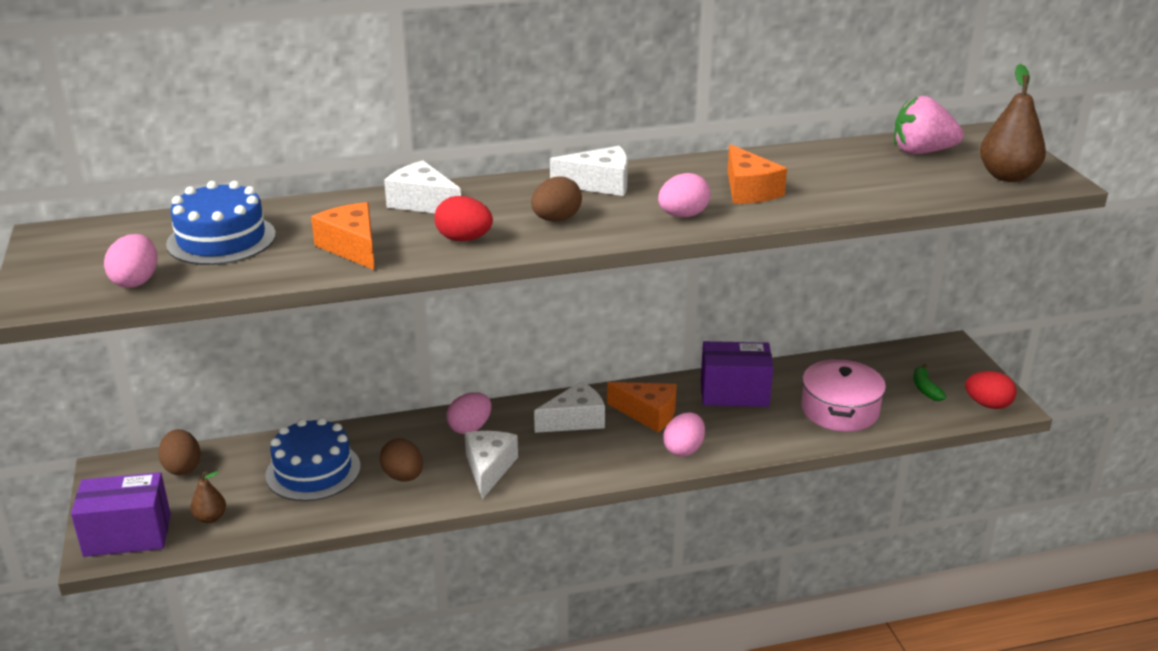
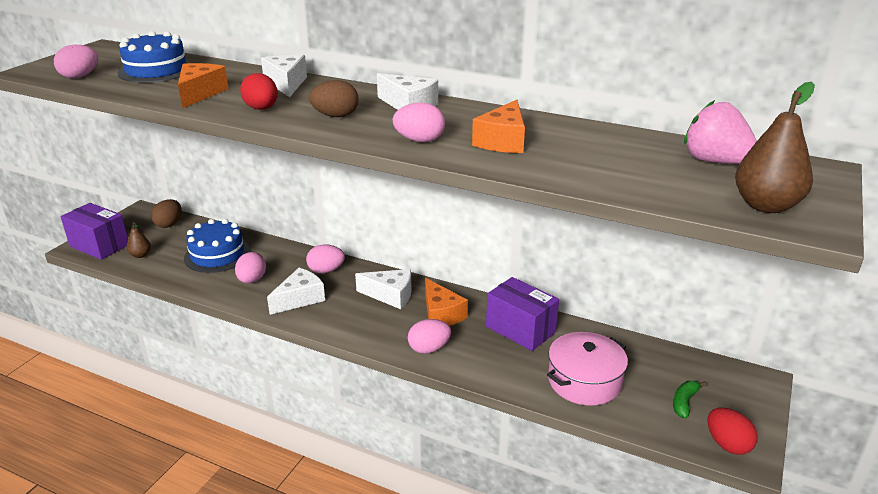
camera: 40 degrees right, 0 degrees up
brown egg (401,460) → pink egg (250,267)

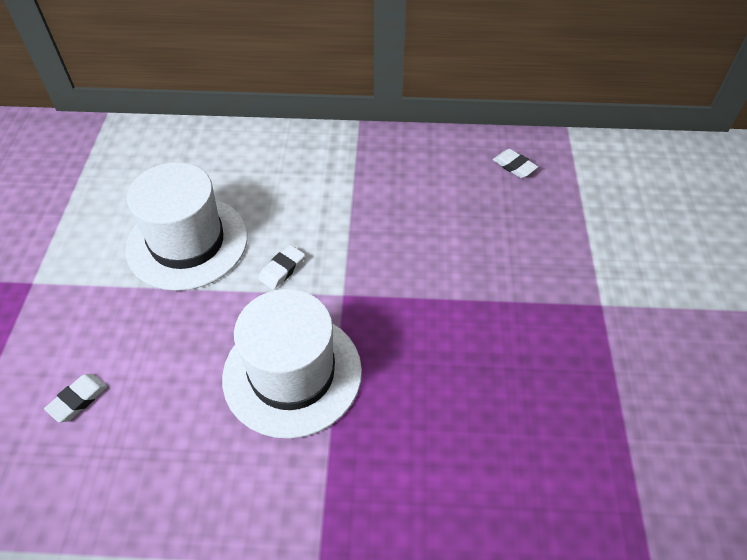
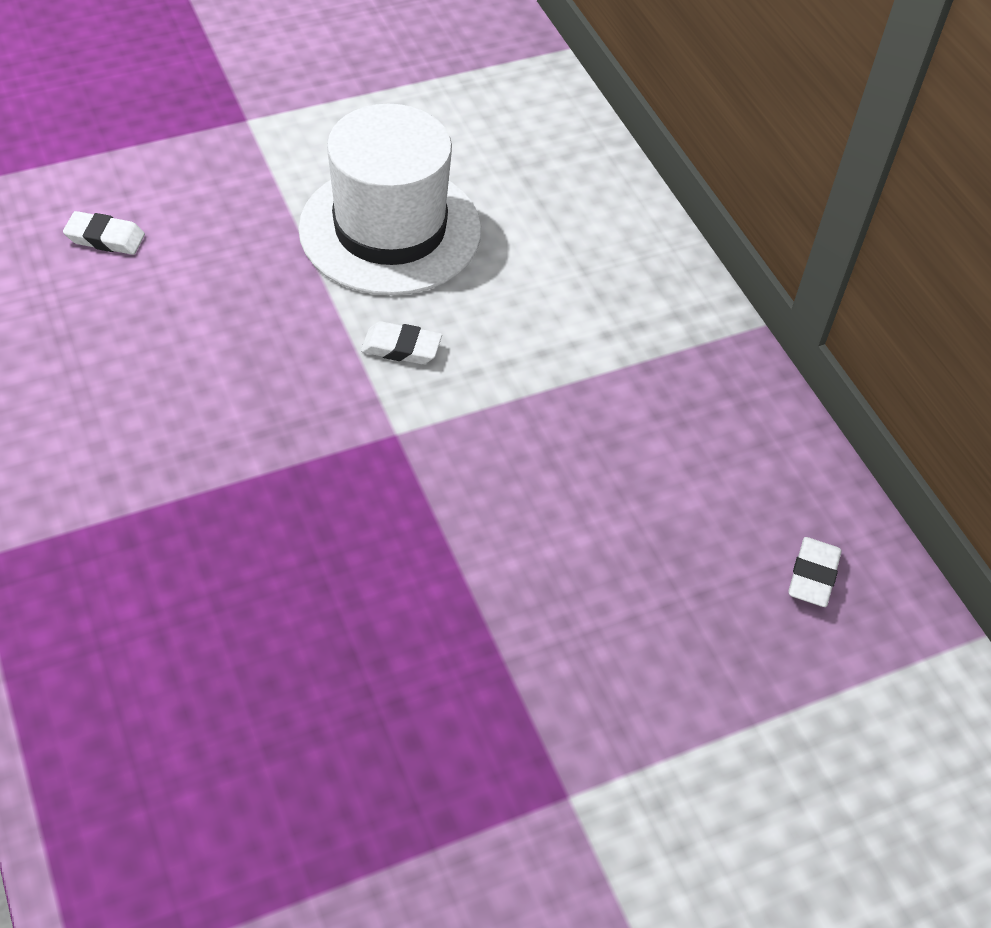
camera: 60 degrees right, 0 degrees up
white hat (292,364) → -

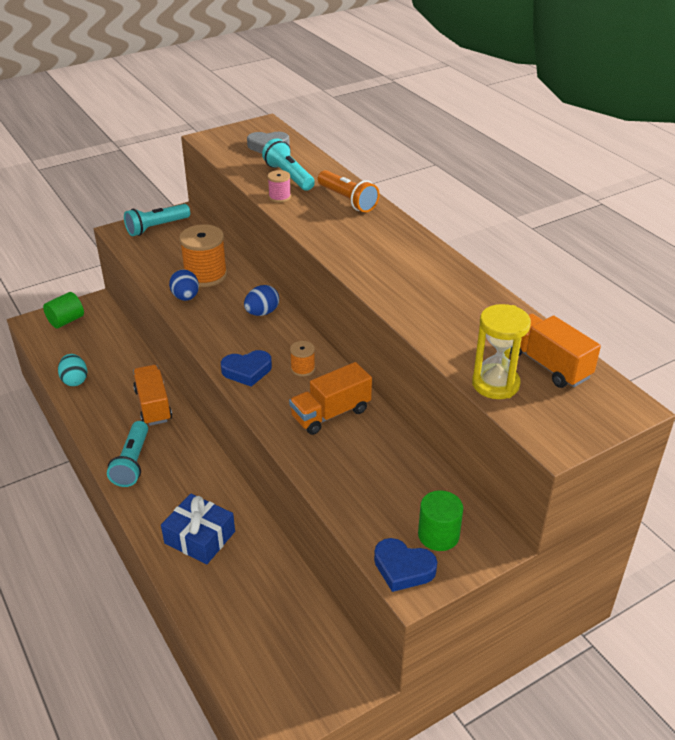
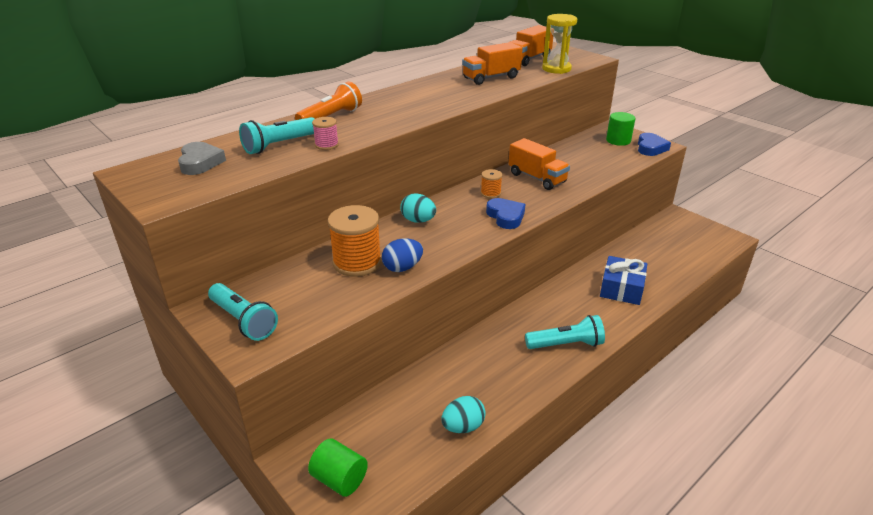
camera: 100 degrees left, 5 degrees down
orange truck (152,395) → orange truck (492,63), move
blue egg (261,300) → turquoise egg (418,208)

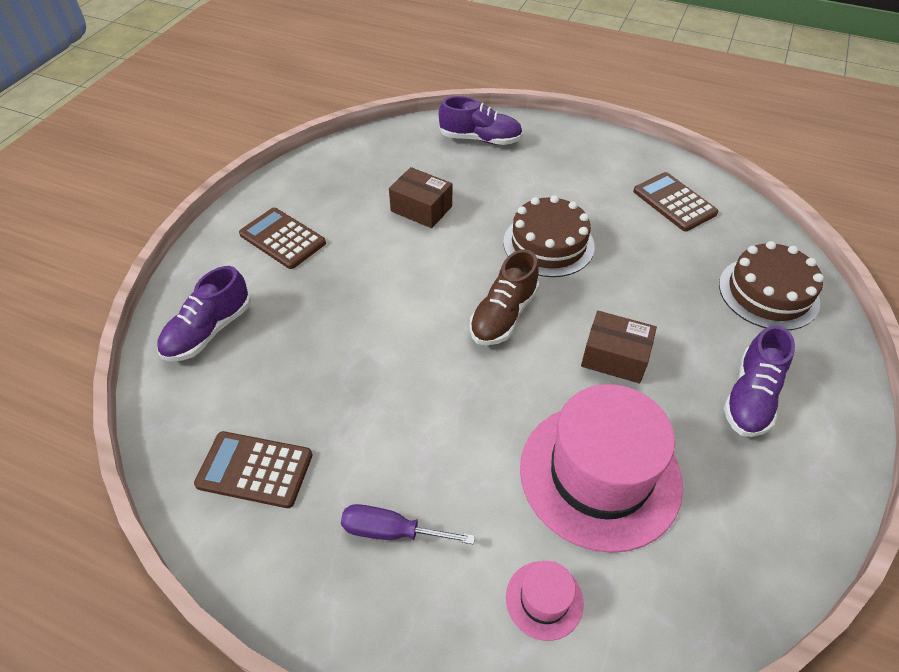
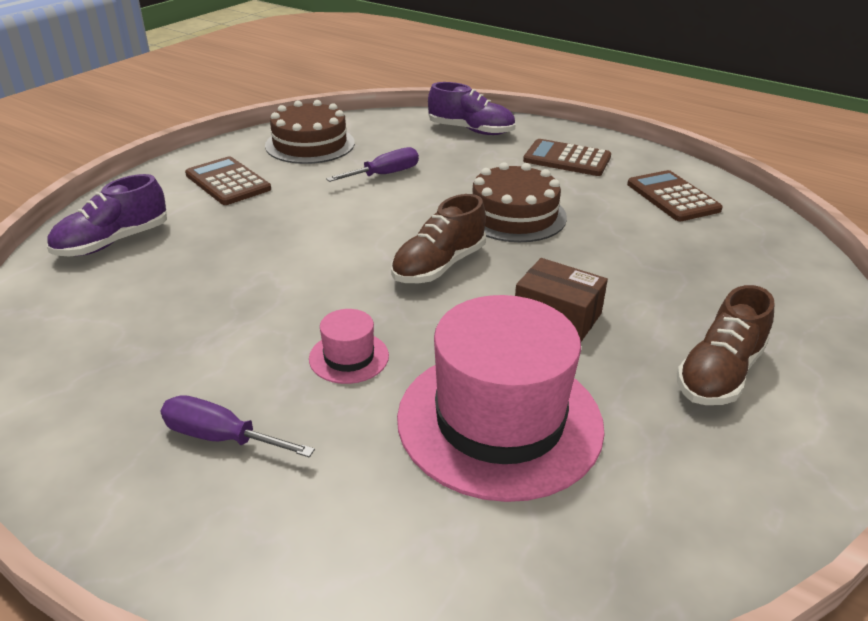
camera: 10 degrees right, 15 degrees down
brown calculator (253,469) → brown calculator (567,157), move
brown box (420,197) → purple screwdriver (372,164)
pink hat (545,601) → pink hat (349,346), move
brown cake (771,285) → brown cake (310,132), move
purple shoe (759,381) → brown shoe (725,345)

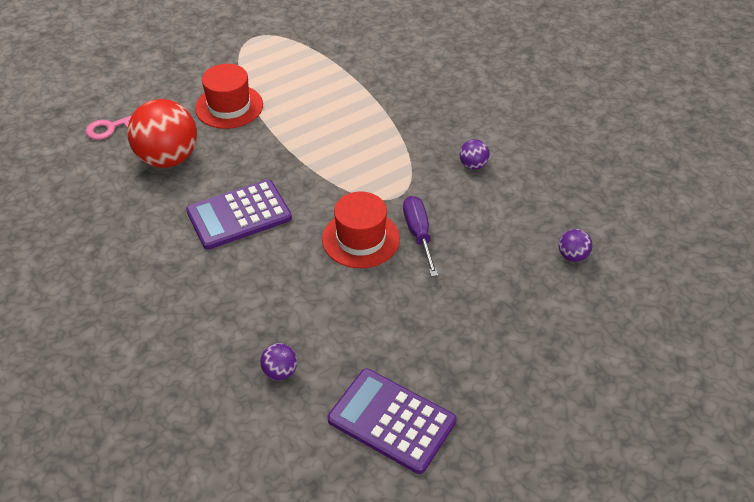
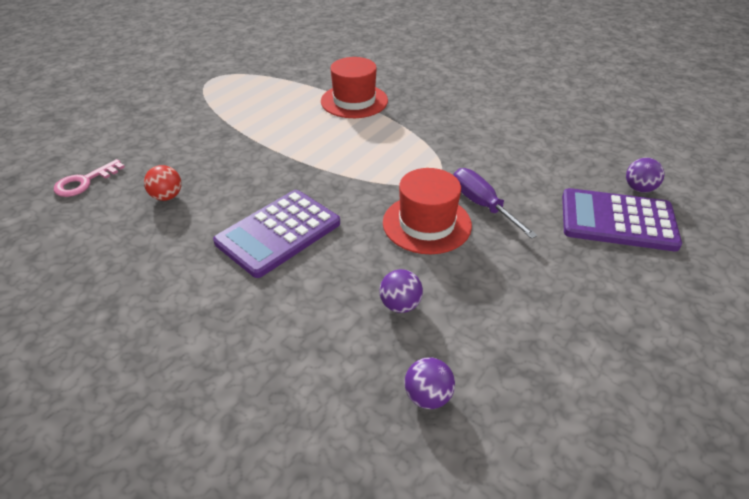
camera: 20 degrees left, 5 degrees down
red ball (162,133) → red ball (163,183), x0.45
red hat (229,96) → red hat (354,87), move
purple calculator (392,421) → purple calculator (622,219), move
purple ball (474,154) → purple ball (401,291), move

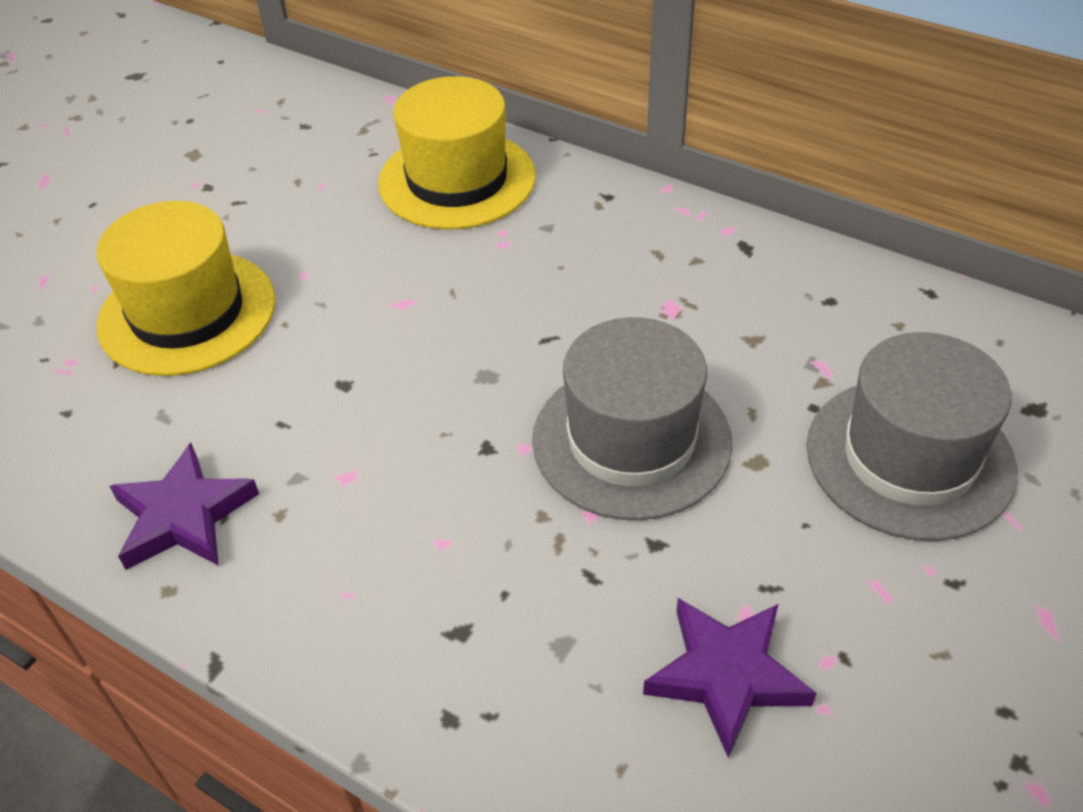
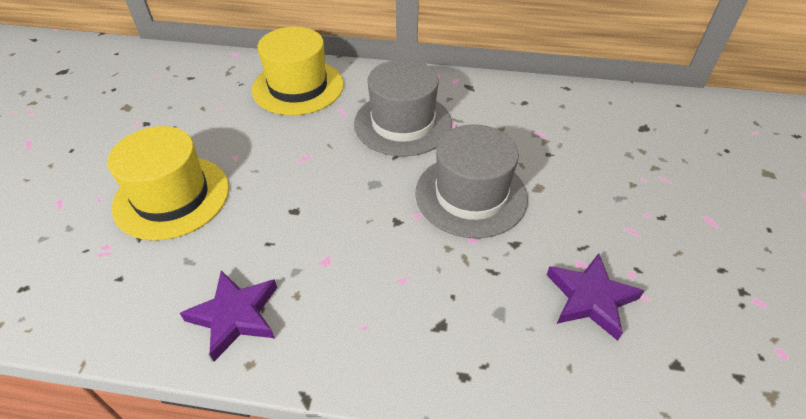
camera: 25 degrees left, 0 degrees up
grey hat (912,436) → grey hat (403,107), move

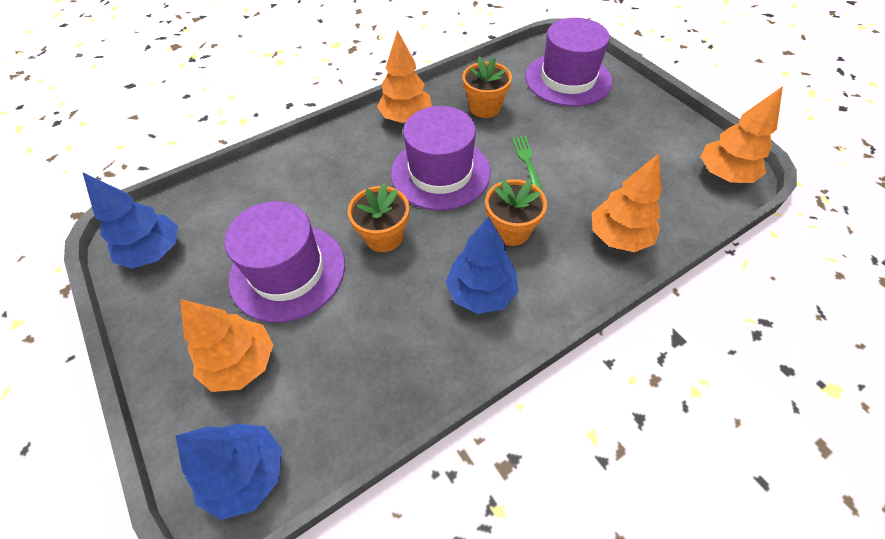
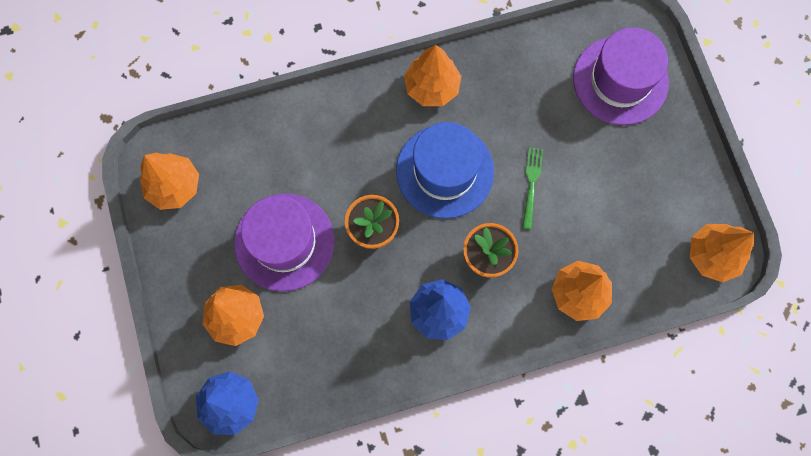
camera: 15 degrees right, 20 degrees up
blue tree (130,220) → orange tree (169,181)
purple hat (441,158) → blue hat (445,170)
orange flower pot (487,87) → -

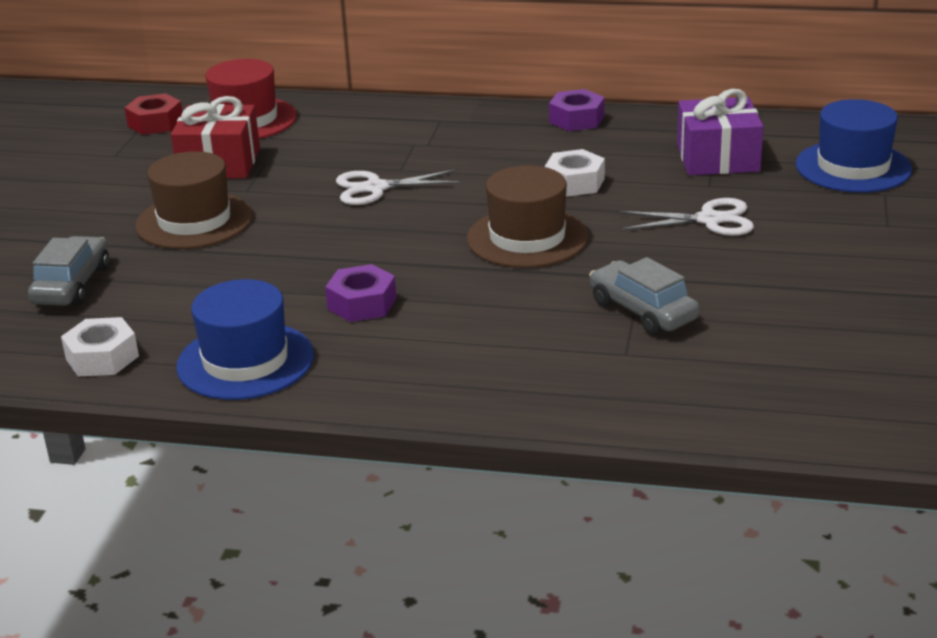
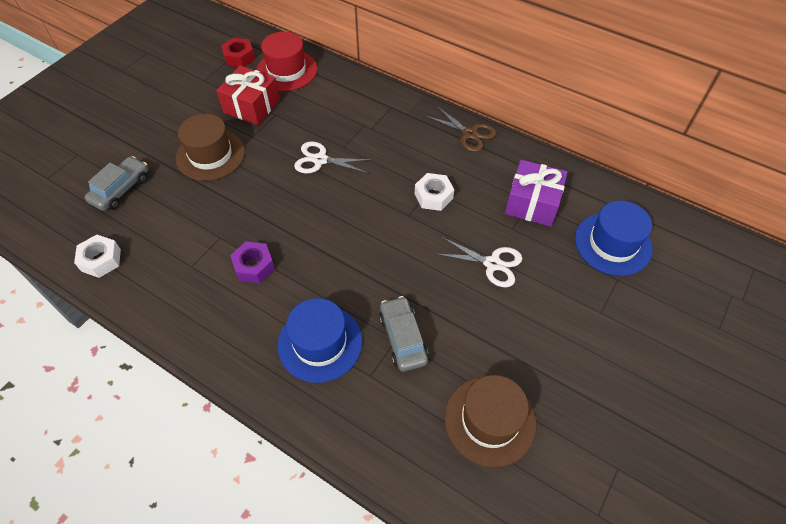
camera: 20 degrees right, 25 degrees up
blue hat (245,339) → blue hat (320,340), move
brown hat (527,216) → brown hat (490,421), move
purple nut (577,110) → brown scissors (461,128)

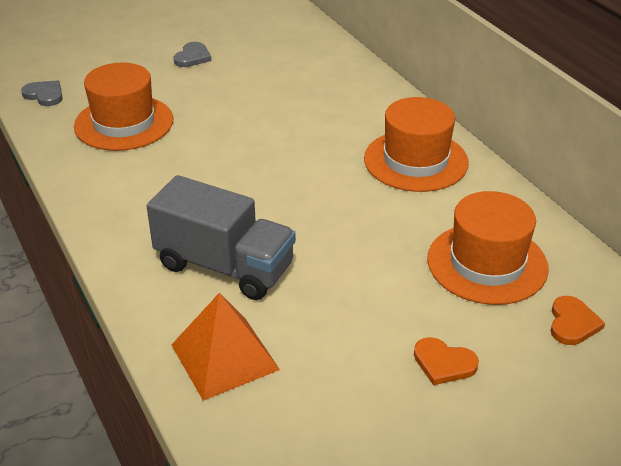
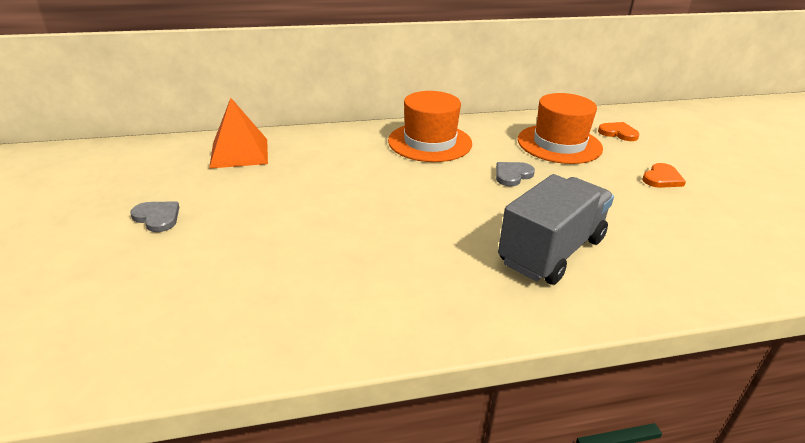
camera: 75 degrees left, 5 degrees down
grey heart (42,93) → grey heart (515,174), move
orange hat (123,106) → -
orange pyramid (225,346) → orange pyramid (238,133), move

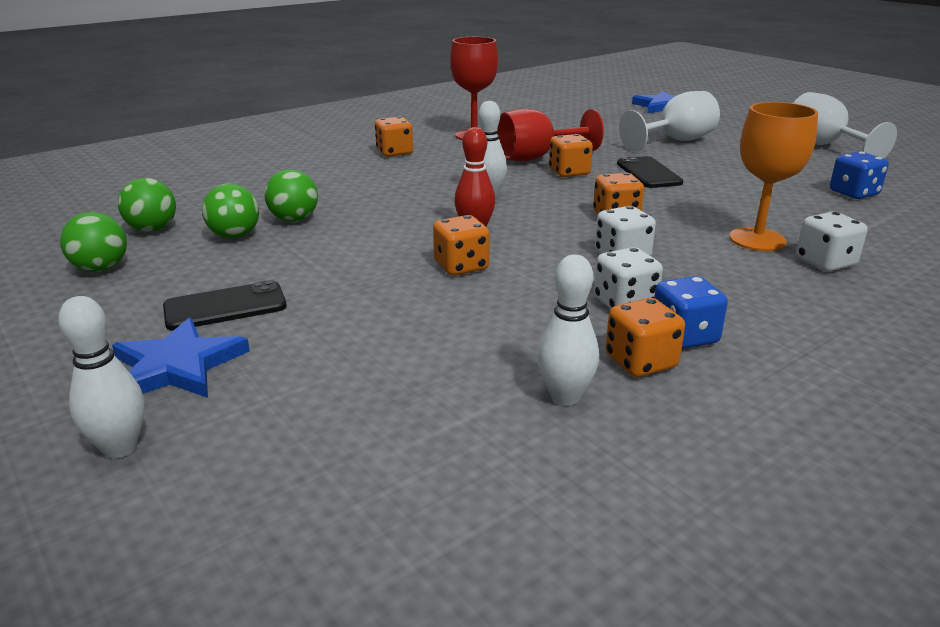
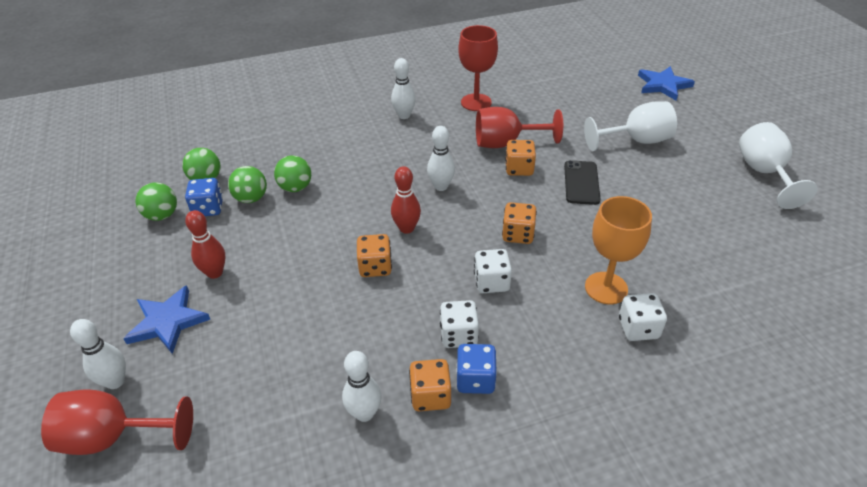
camera: 20 degrees right, 15 degrees up
black phone (225,305) → red bowling pin (205,244)
orange dice (394,136) → white bowling pin (403,88)
blue dice (859,175) → blue dice (204,197), move
- → red goblet (117,422)

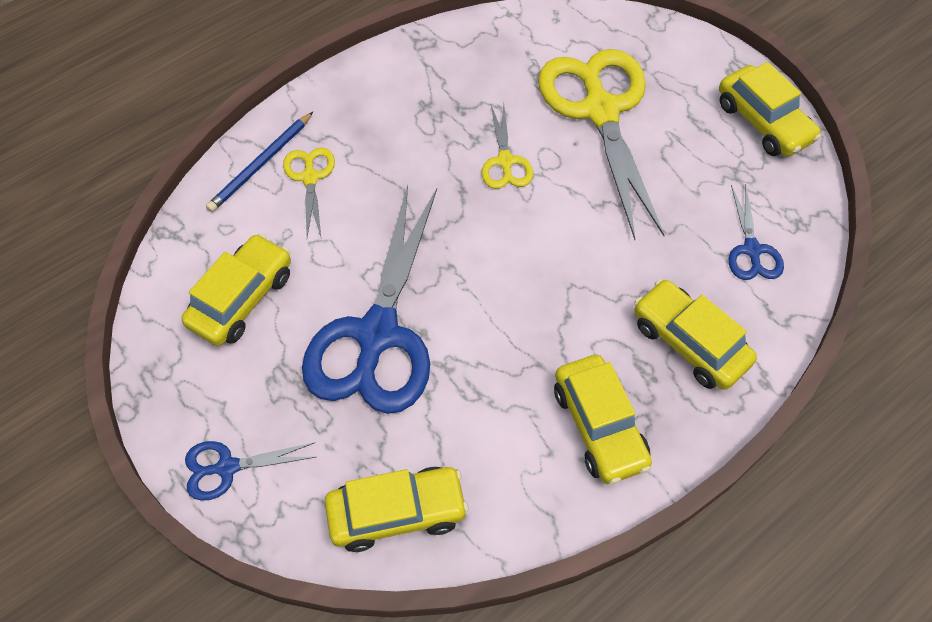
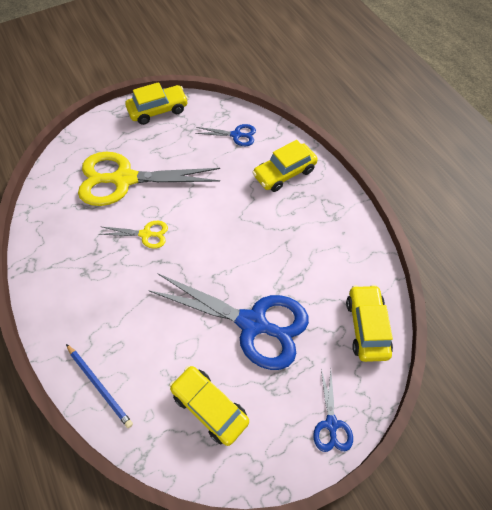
camera: 80 degrees left, 0 degrees up
yellow scissors (309,192) → -
yellow car (603,419) → -

